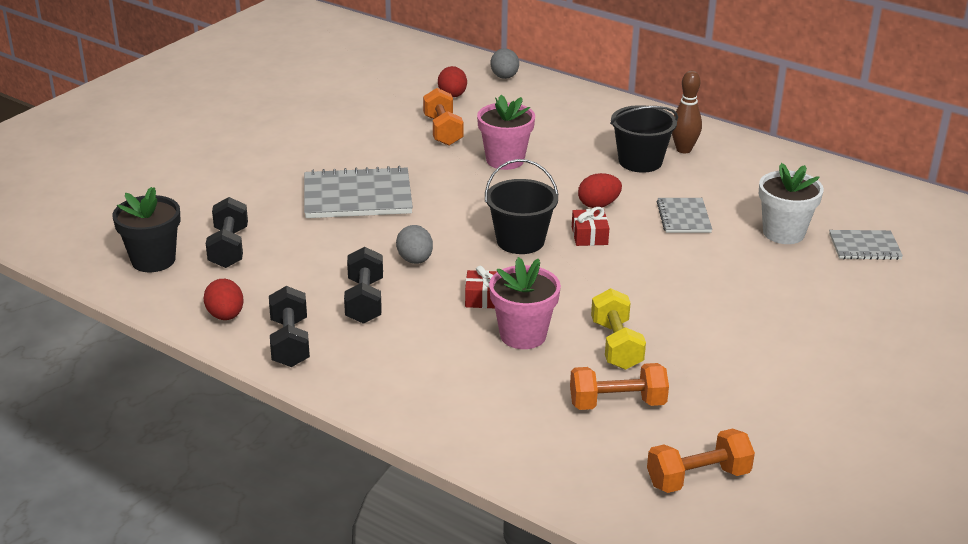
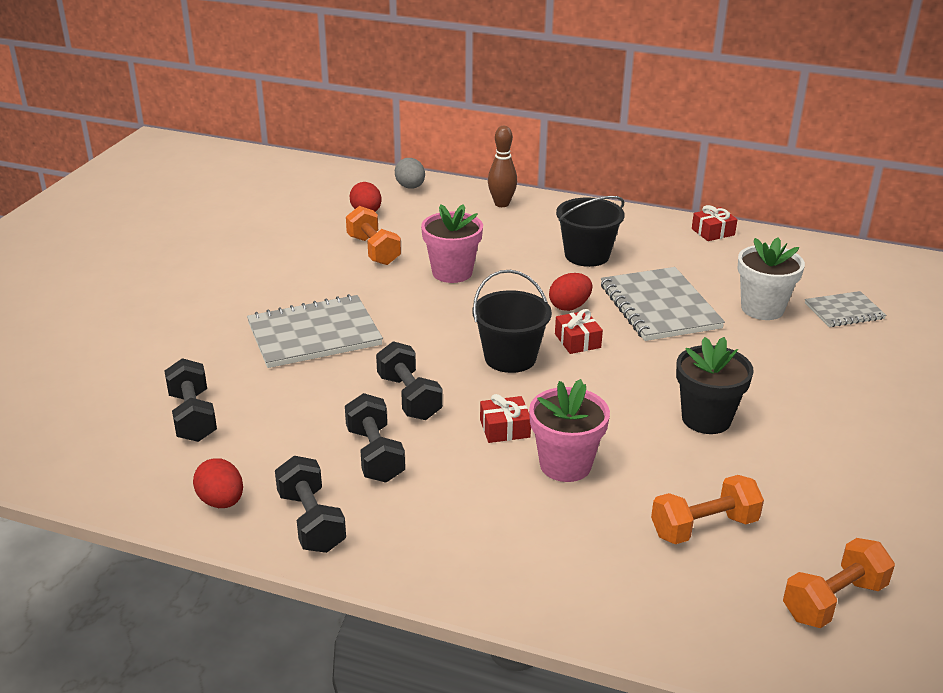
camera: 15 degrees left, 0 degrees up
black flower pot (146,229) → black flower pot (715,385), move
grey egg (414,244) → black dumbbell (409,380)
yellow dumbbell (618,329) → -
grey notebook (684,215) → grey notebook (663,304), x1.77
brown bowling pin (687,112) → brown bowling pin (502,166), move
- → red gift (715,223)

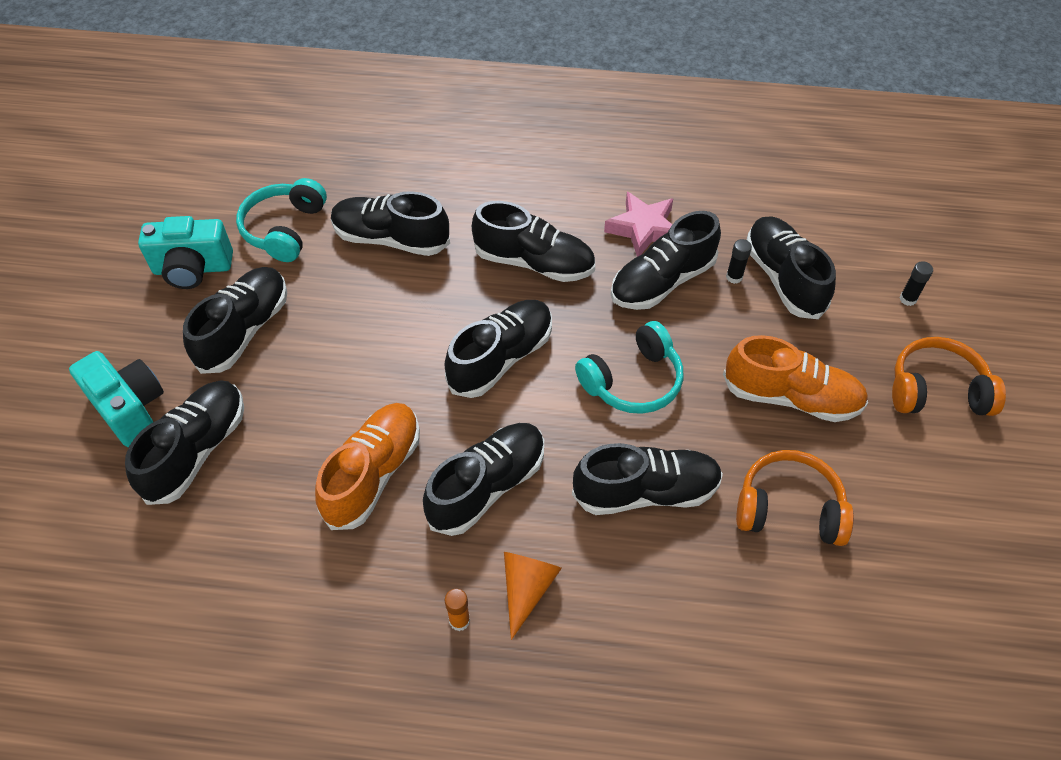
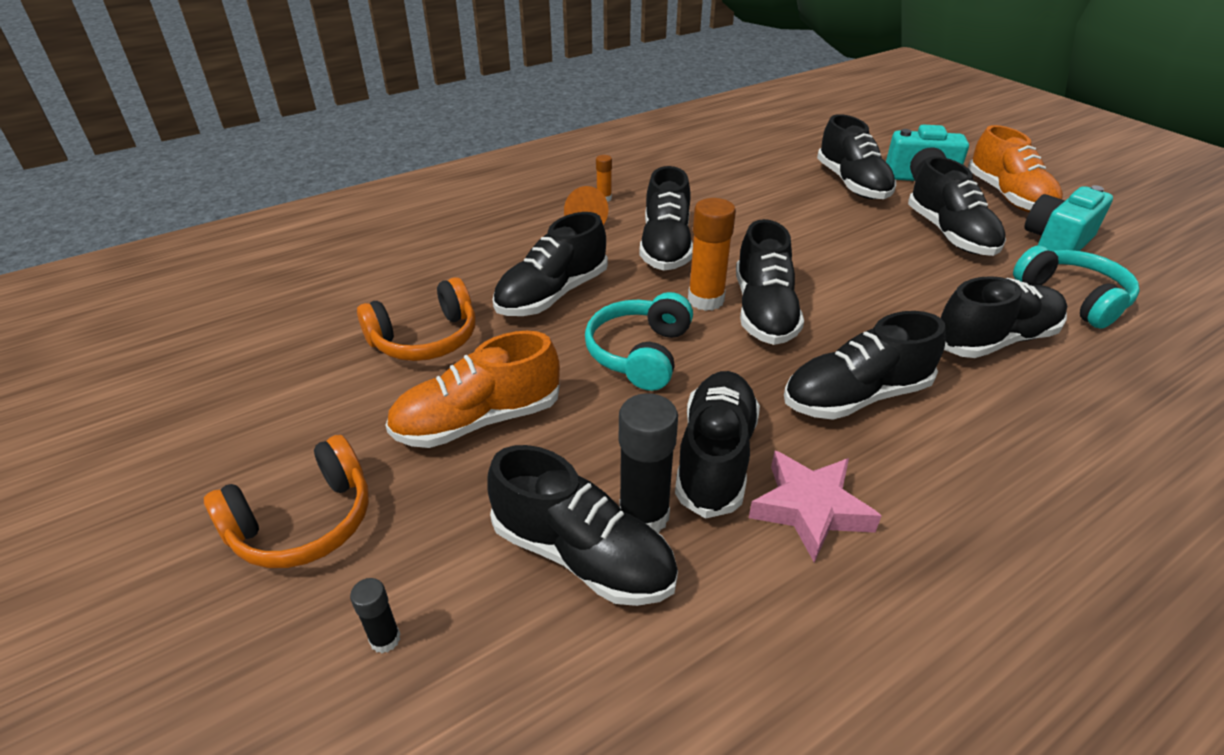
camera: 140 degrees right, 15 degrees down
orange shoe (367,466) → orange shoe (1015,168), move
black glue stick (739,261) → black glue stick (648,463), x1.96
- → orange glue stick (712,254)

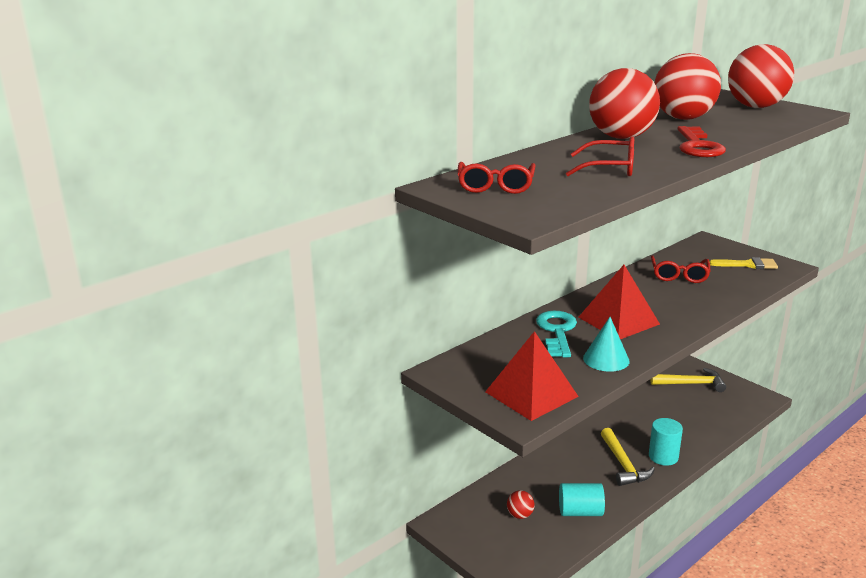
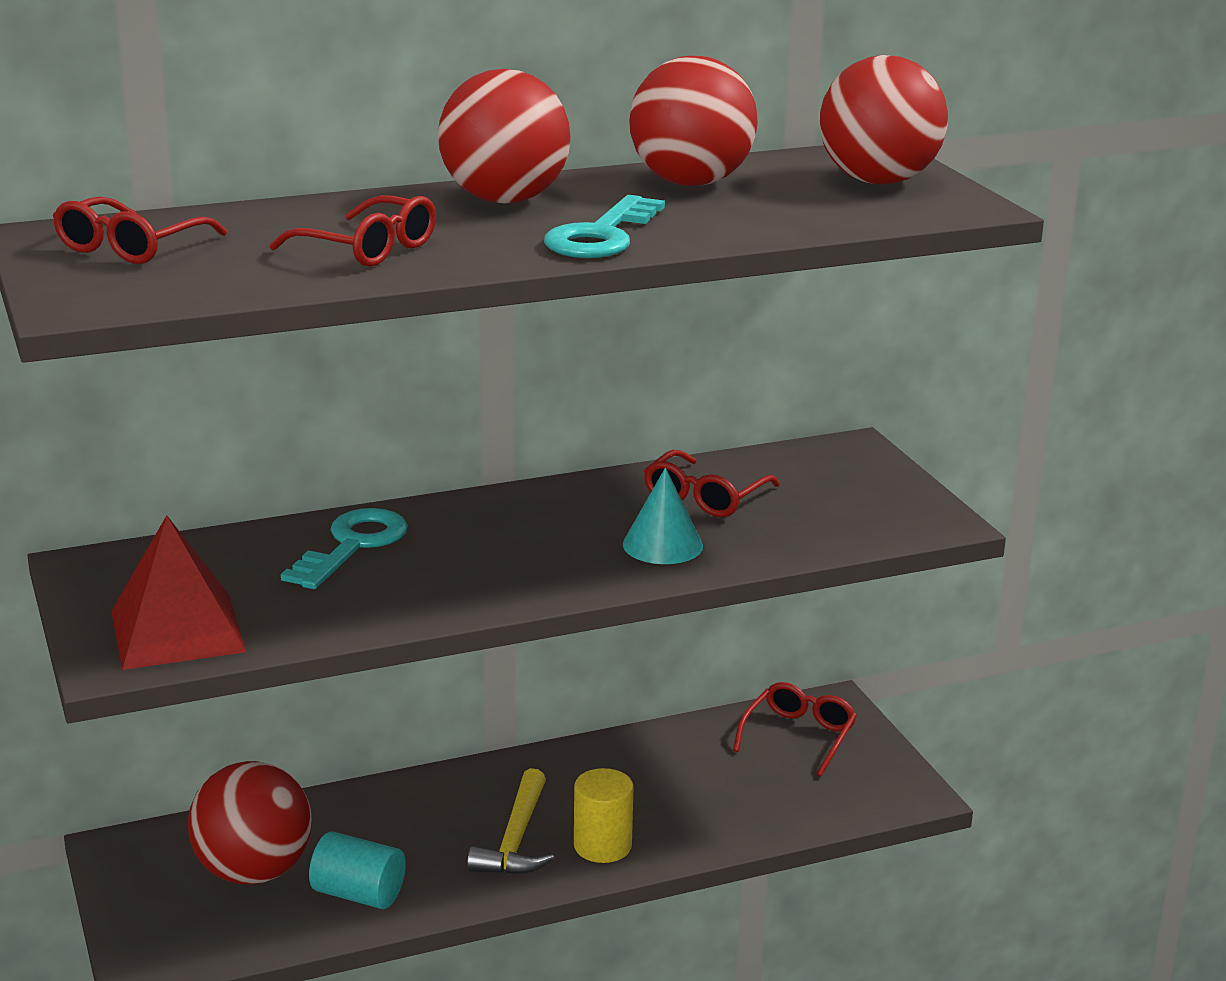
camera: 20 degrees right, 0 degrees up
red ball (521,504) → red ball (250,823), x2.35
red pyramid (619,302) → -
turquoise cone (606,344) → turquoise cone (663,516), move
turquoise cylinder (666,442) → yellow cylinder (604,815)
yellow hammer (688,380) → red glasses (795,729)
red key (702,141) → turquoise key (604,226)
yellow brush (743,263) → -

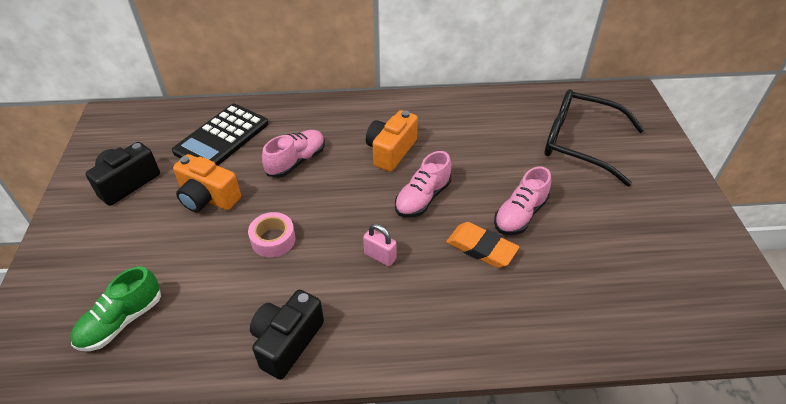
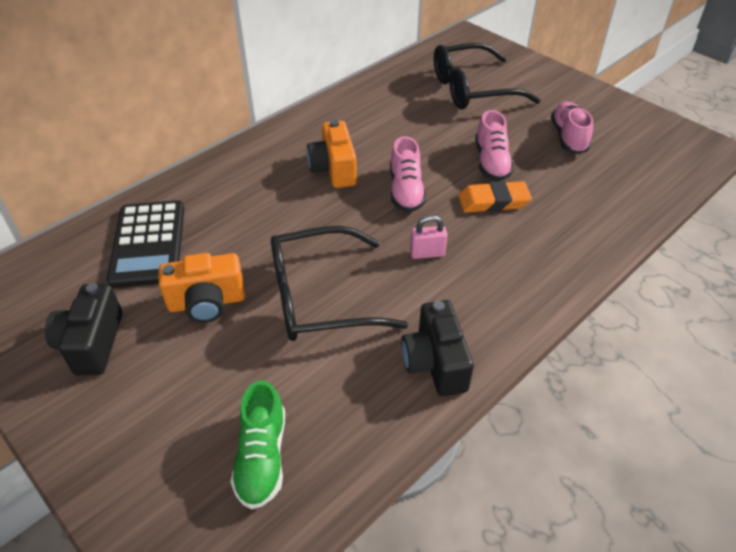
camera: 40 degrees left, 0 degrees up
pink tape (271,234) → black glasses (339,283)
pink shoe (293,154) → pink shoe (572,128), move

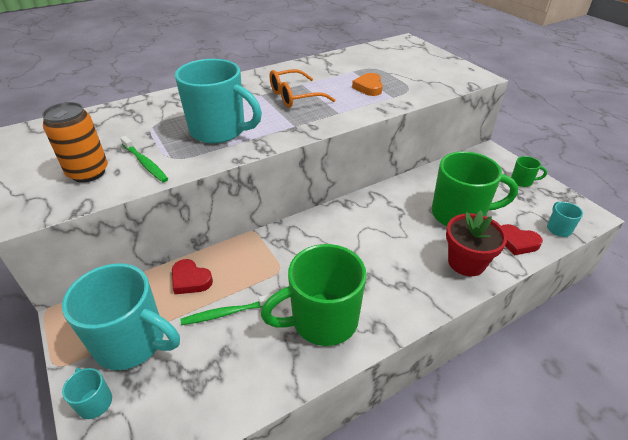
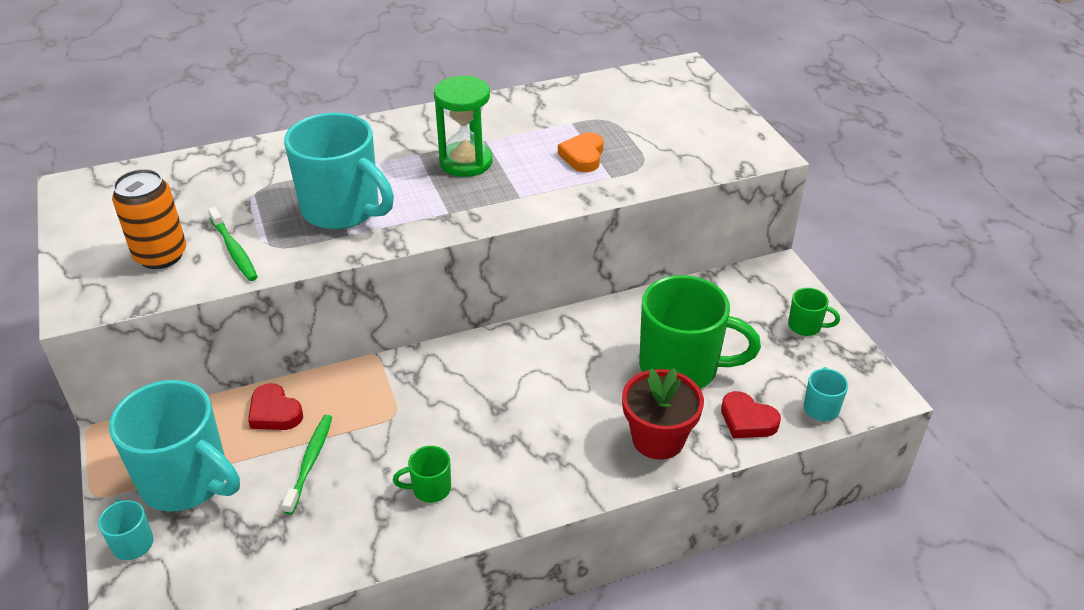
camera: 10 degrees right, 0 degrees up
green toothbrush (227,309) → green toothbrush (307,464), 105 degrees clockwise
green mug (314,295) → green mug (422,474), x0.44
orange glasses (302,88) → green hourglass (463,126)

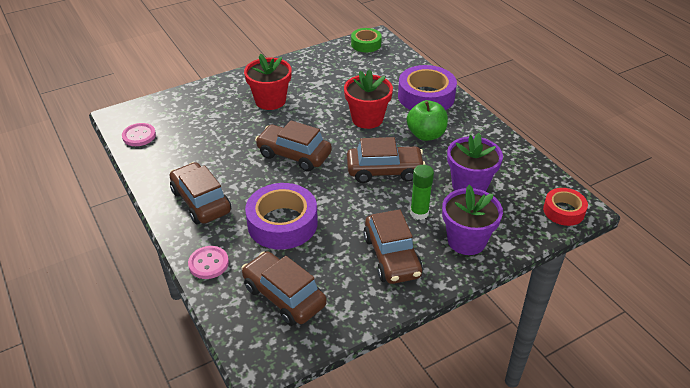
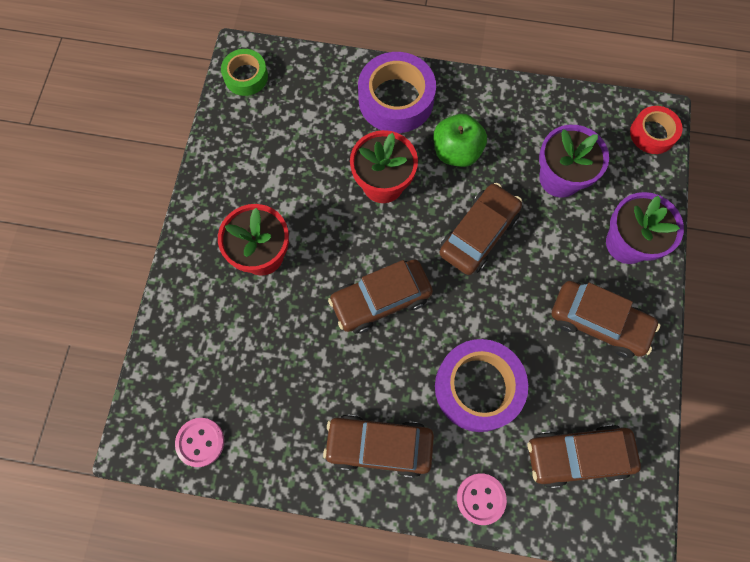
camera: 50 degrees left, 30 degrees up
green glue stick (422,192) → -

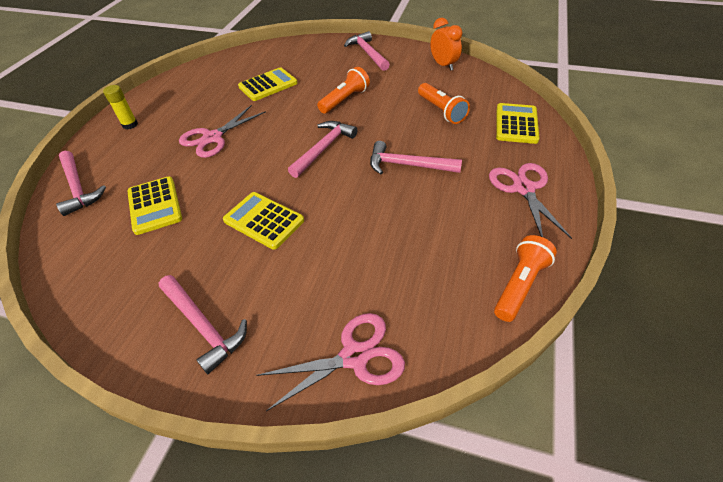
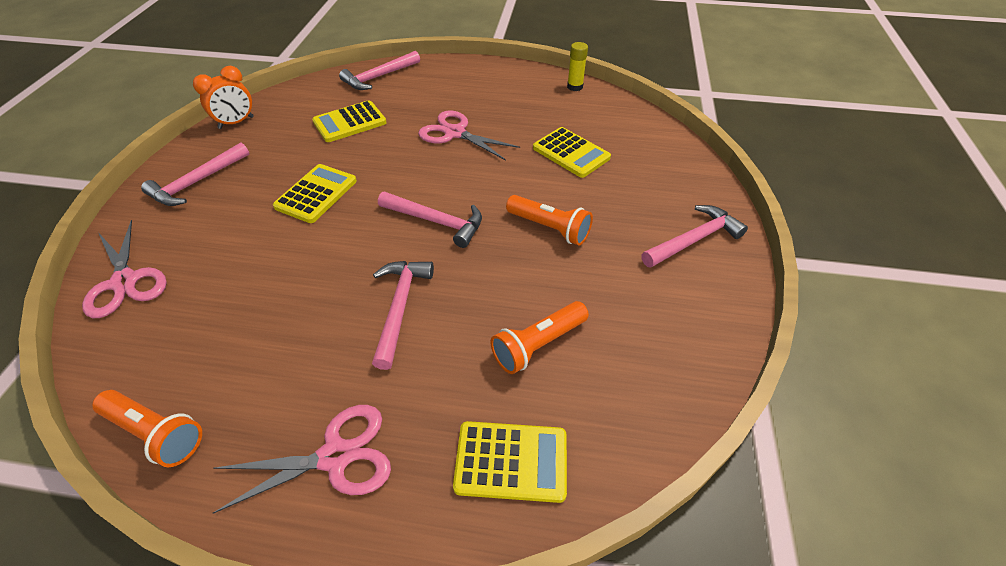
camera: 80 degrees right, 0 degrees up
yellow glue stick (120,107) → yellow glue stick (577,66), move
orange clock (446,44) → orange clock (223,97), move

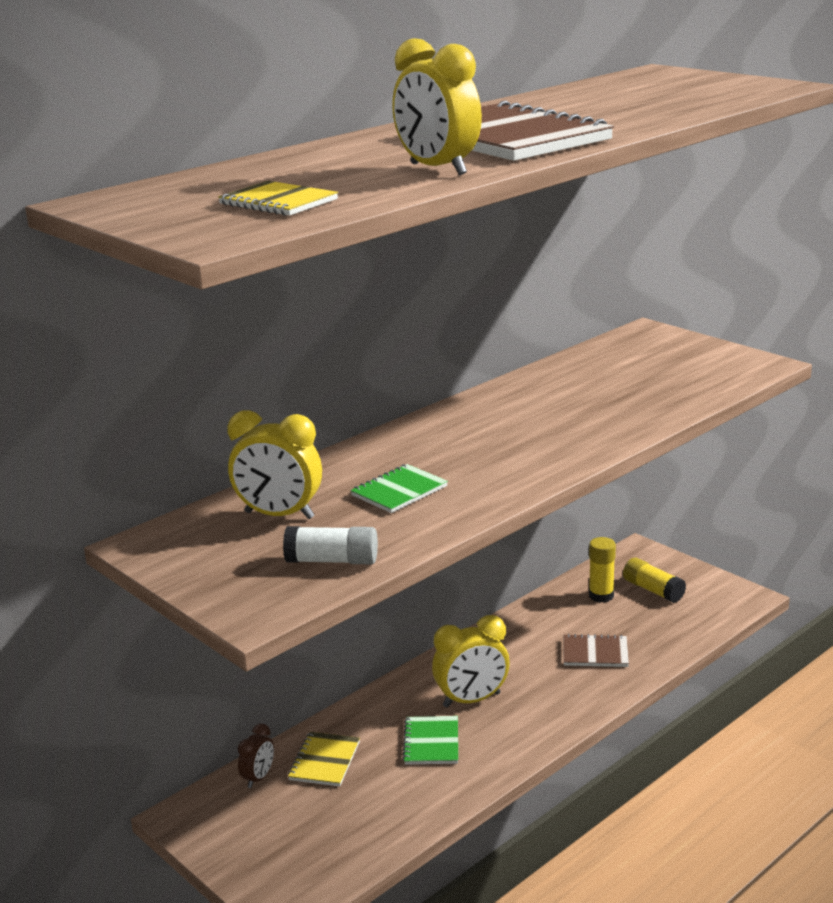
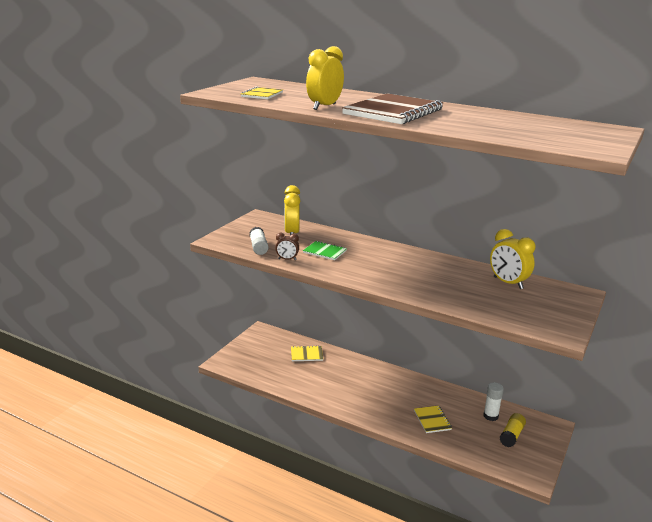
camera: 70 degrees right, 0 degrees up
brown clock (256,756) → brown clock (287,246), move
green notebook (430,740) → -
yellow clock (471,661) → yellow clock (512,259), move
brown notebook (596,650) → yellow notebook (433,419)
yellow glue stick (602,569) → white glue stick (493,401)

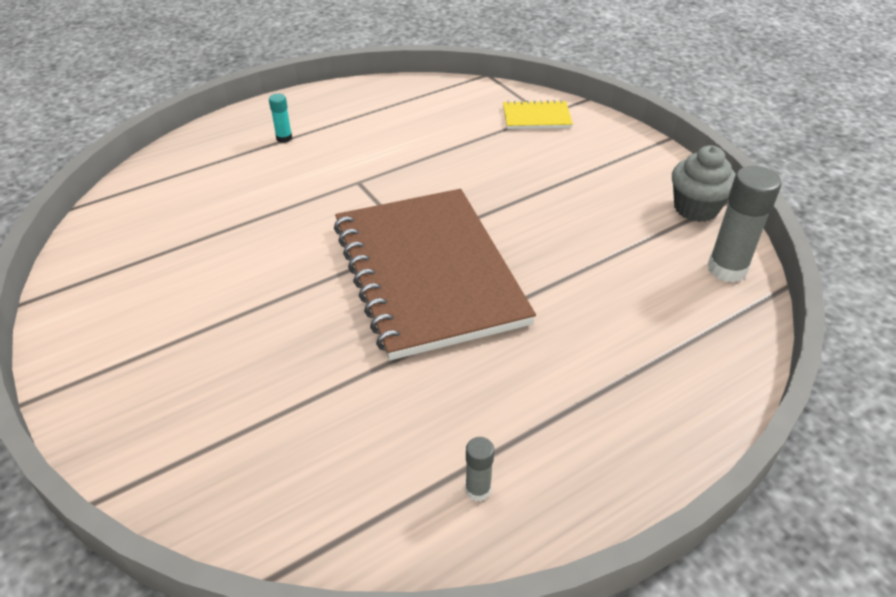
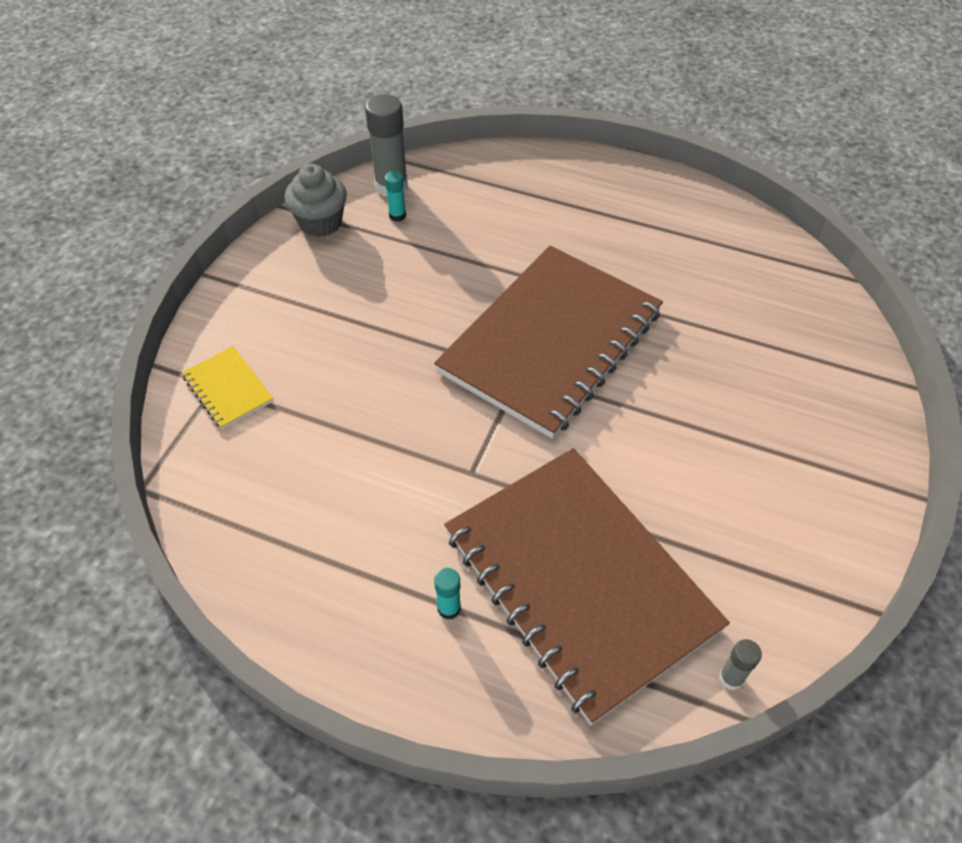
camera: 125 degrees left, 10 degrees up
grey glue stick (479,469) → grey glue stick (740,664), move
- → turquoise glue stick (395,196)
- → brown notebook (587,586)

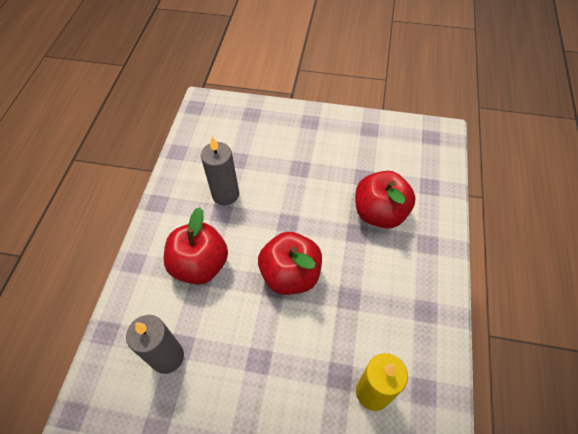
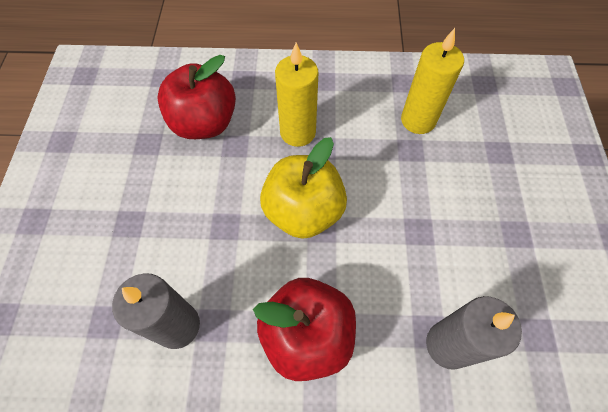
camera: 100 degrees left, 5 degrees up
red apple (290,263) → yellow apple (303,188)
- → yellow candle (296,94)

